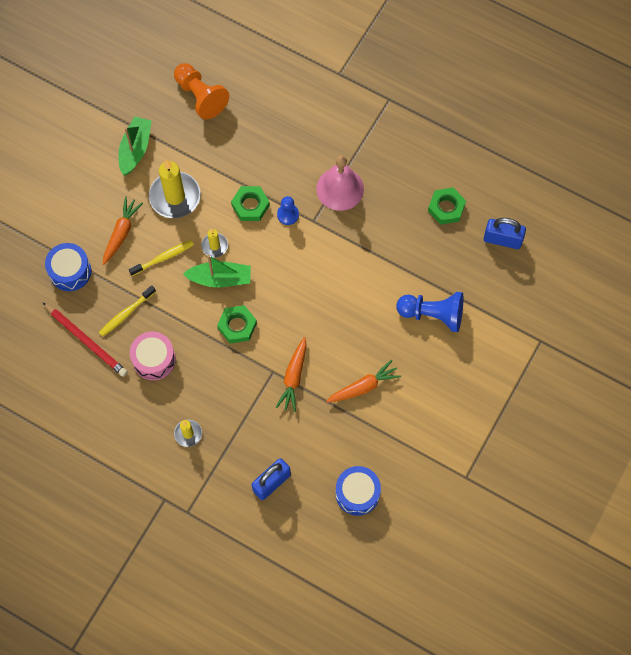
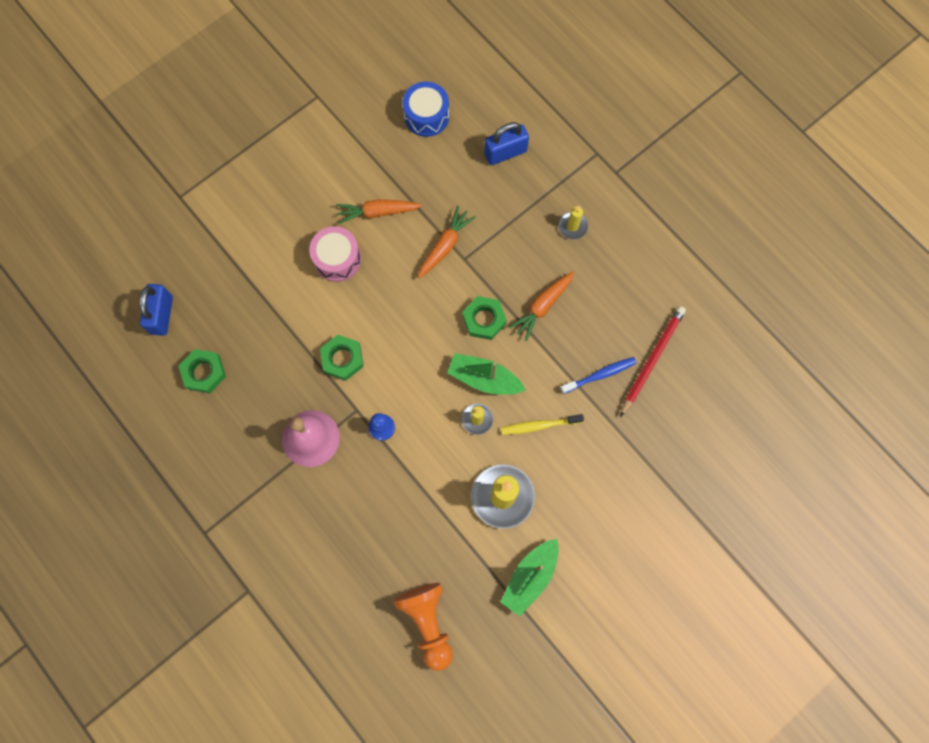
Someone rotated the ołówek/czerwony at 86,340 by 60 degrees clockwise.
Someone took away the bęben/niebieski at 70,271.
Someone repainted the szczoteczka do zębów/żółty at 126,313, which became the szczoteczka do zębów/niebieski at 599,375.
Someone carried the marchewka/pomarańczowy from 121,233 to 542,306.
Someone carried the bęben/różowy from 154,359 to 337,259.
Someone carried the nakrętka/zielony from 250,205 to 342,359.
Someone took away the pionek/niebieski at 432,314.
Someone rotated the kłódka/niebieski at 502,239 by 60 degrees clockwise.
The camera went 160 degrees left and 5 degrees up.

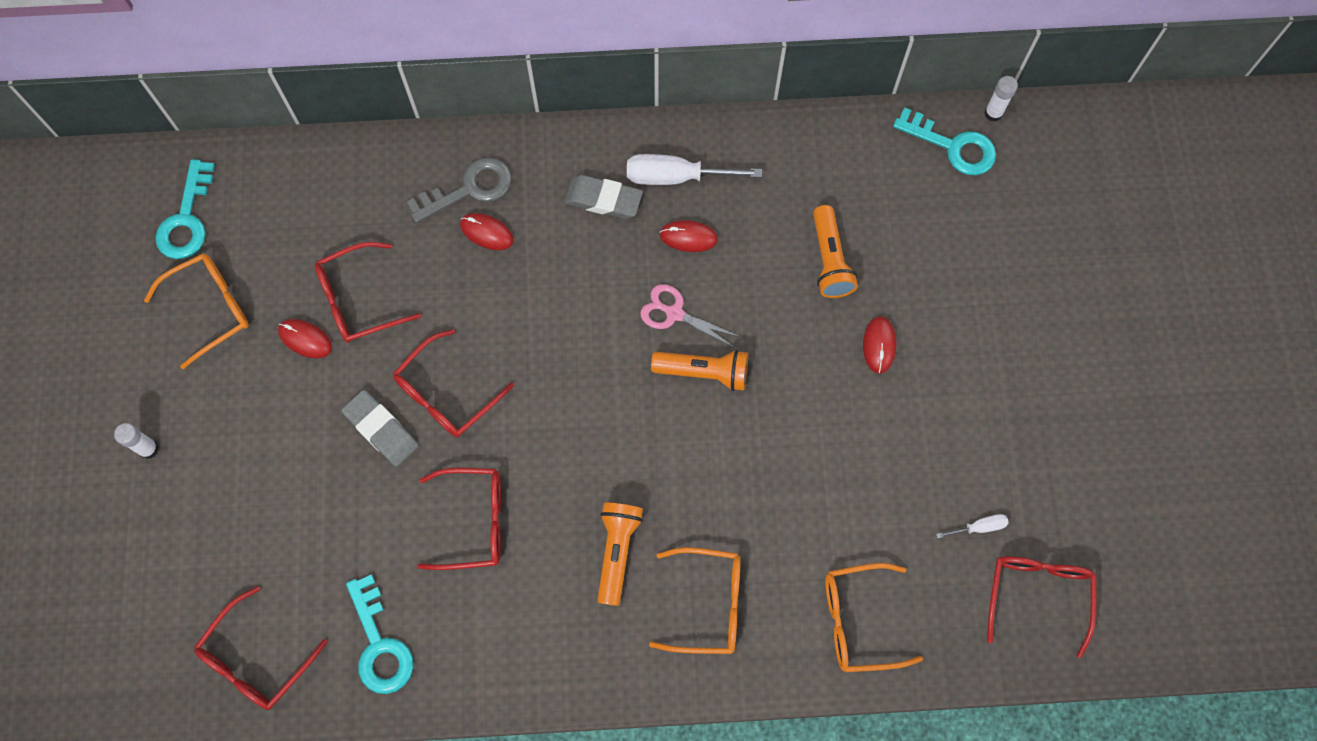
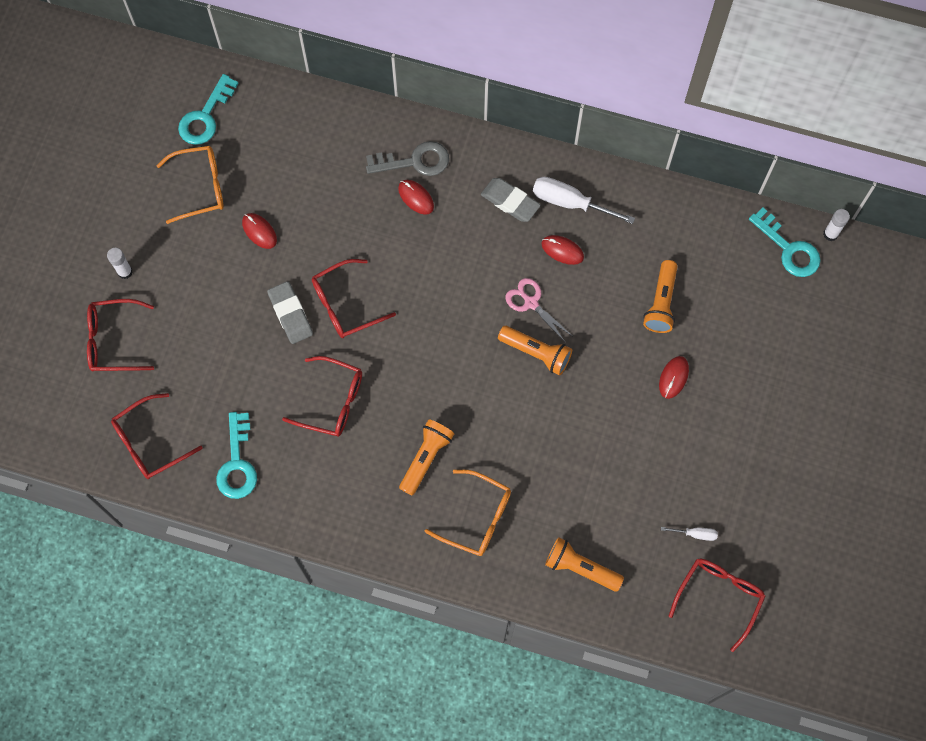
Someone carried the okulary/czerwony from 358,300 to 113,340.
Someone swapped the okulary/pomarańczowy at 858,621 for the latarka/pomarańczowy at 580,568.
The camera went 20 degrees right and 0 degrees up.

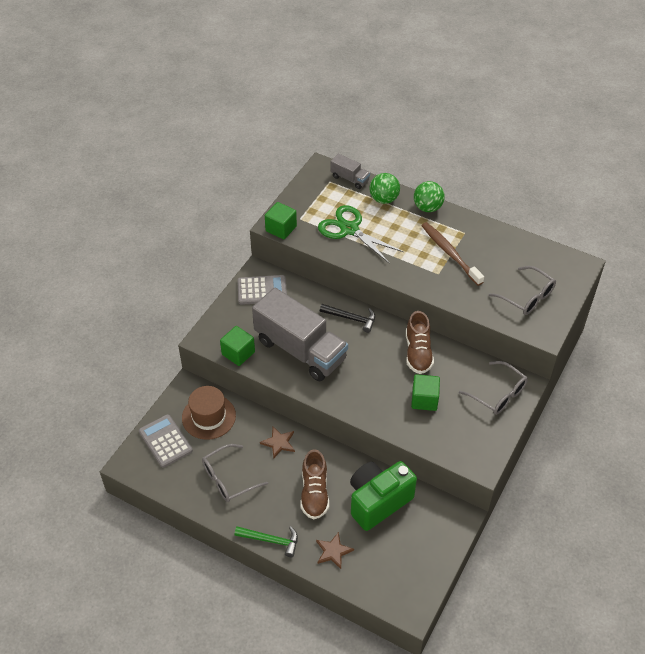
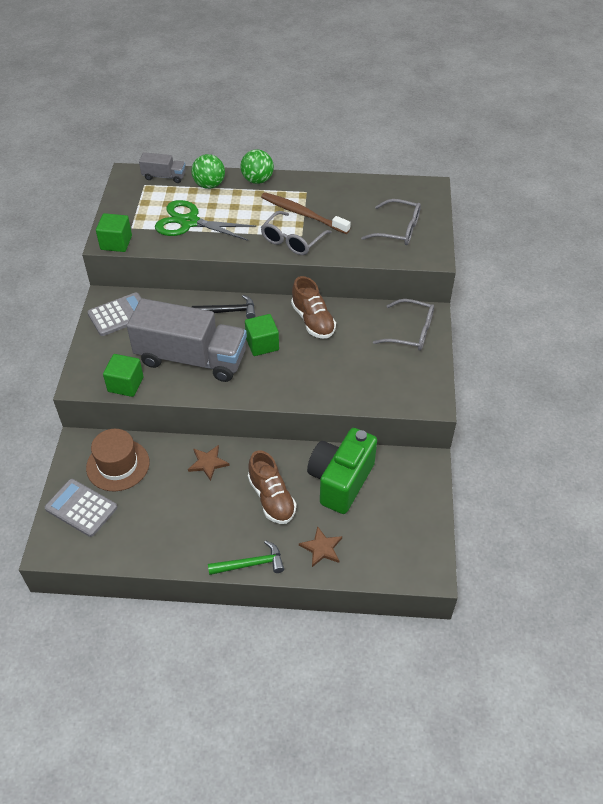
Someone carried the okulary/szary from 228,479 to 292,240.
Someone carried the sześcian/zielony from 424,400 to 262,344.
The camera went 25 degrees left and 0 degrees up.

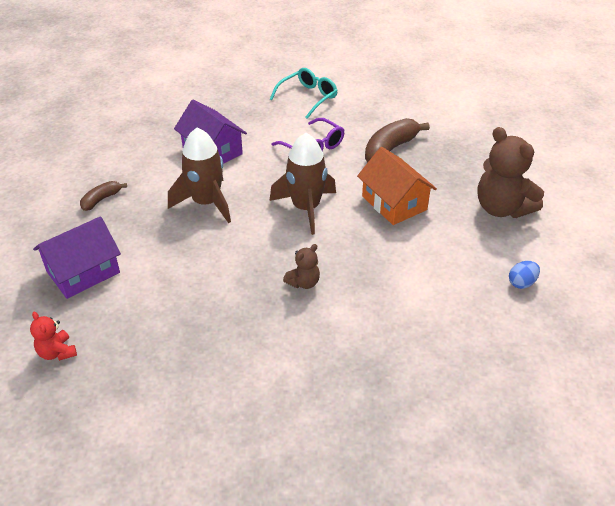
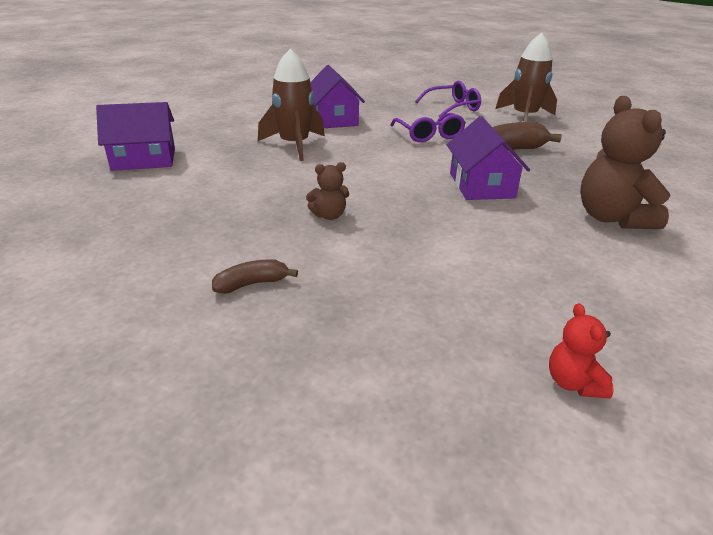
Someone carried the miś/czerwony from 57,352 to 573,383.
Someone carried the banan/brązowy from 101,199 to 252,284.
Someone repainted the okulary/turkusowy at 307,98, which became the okulary/fioletowy at 452,107.
Someone carried the rakieta/brązowy from 306,208 to 524,117.
Someone repainted the domek/pomarańczowy at 394,203, which became the domek/fioletowy at 481,185.
Someone took away the jajko/niebieski at 521,283.
The camera went 25 degrees right and 10 degrees down.

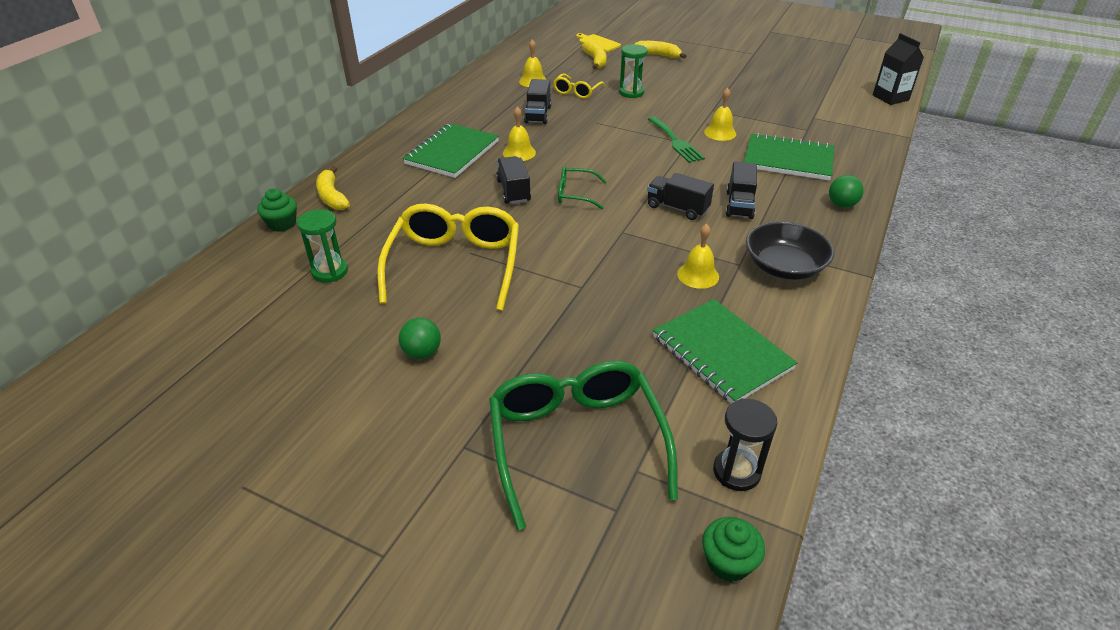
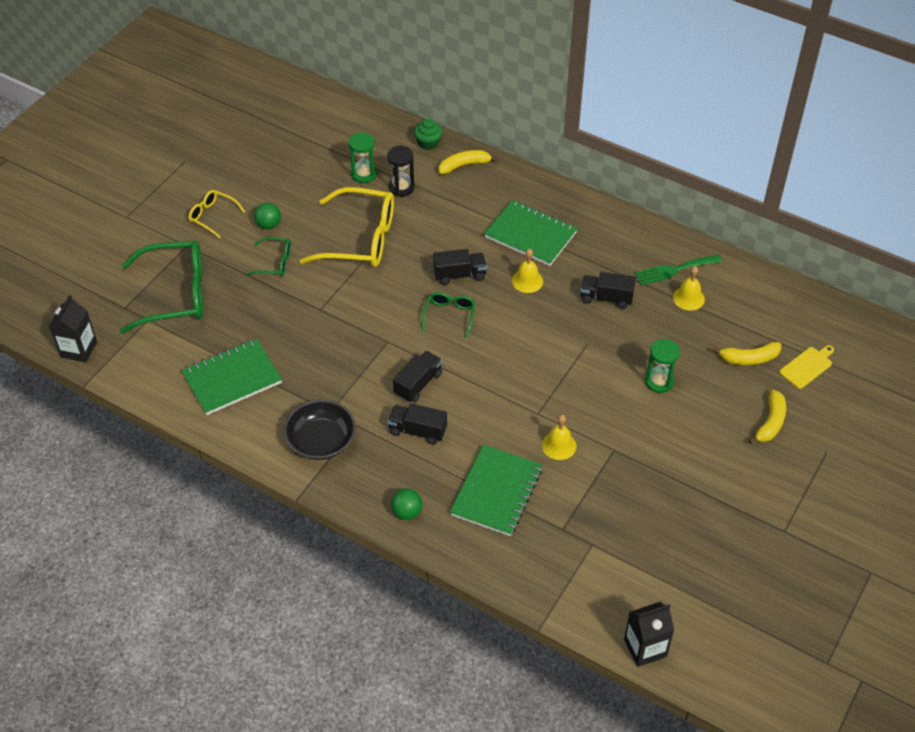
Someone carried the okulary/żółty from 577,91 to 213,216.
Someone carried the widelec/zielony from 675,142 to 674,270.
Someone took away the dzwonek/żółty at 698,275.
Someone swapped the muffinka/zielony at 728,562 for the karton mleka/czarny at 78,349.
Someone carried the klepsydra/czarny from 736,472 to 401,188.
Someone put down the okulary/zielony at 274,262.
The camera went 95 degrees right and 10 degrees up.

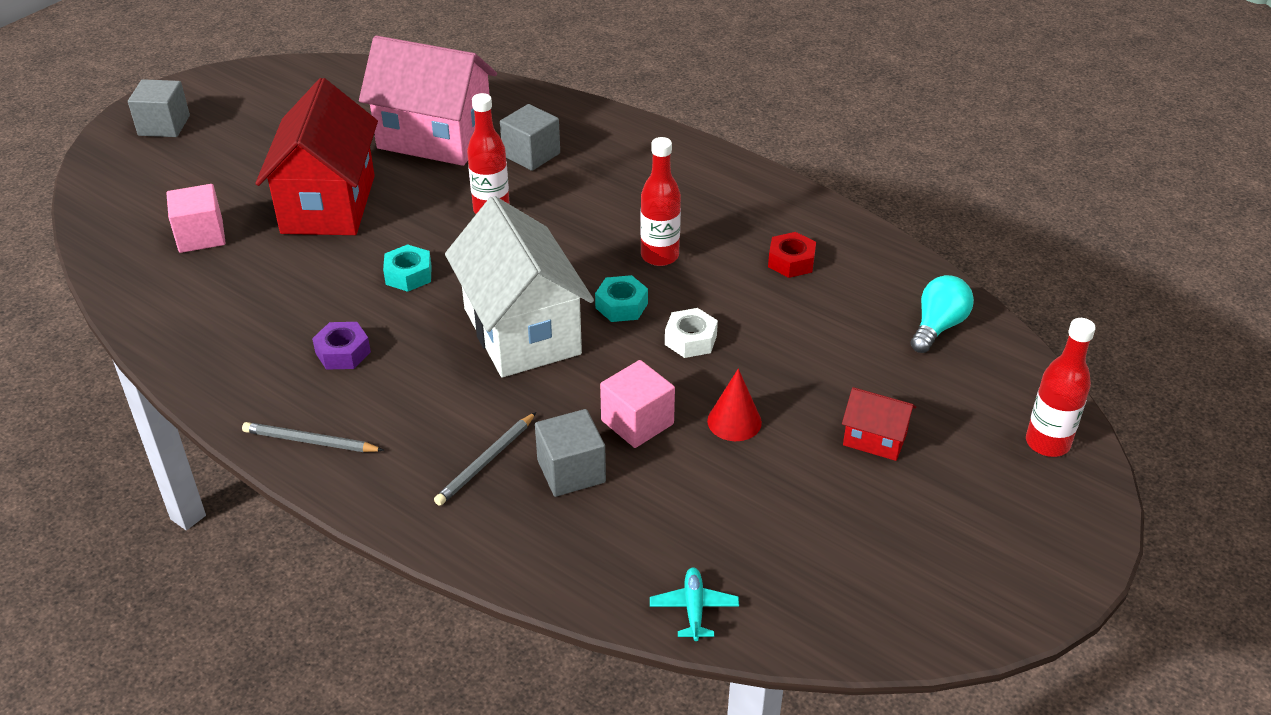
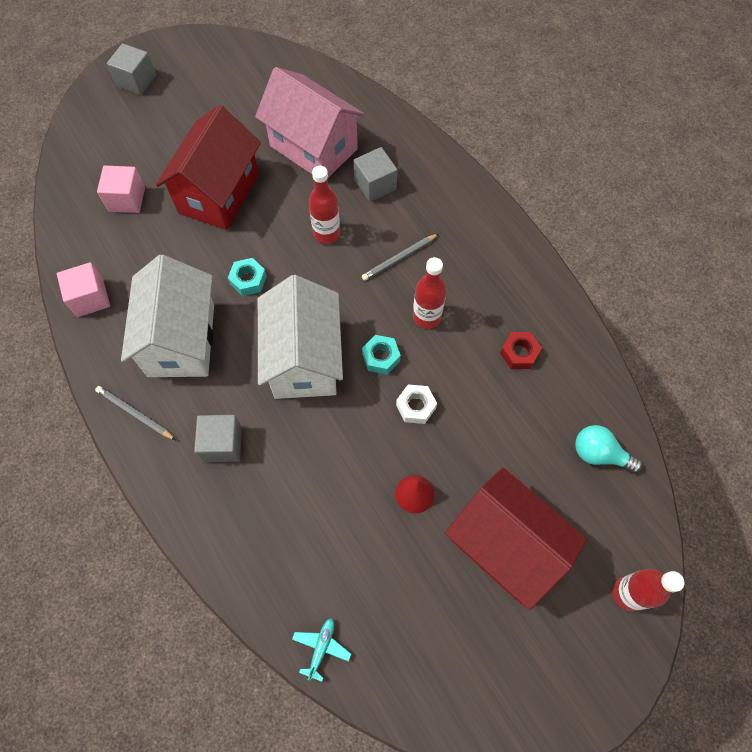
Someone swapped the nakrętka/fioletowy at 343,352 for the domek/biały at 181,340.
Someone carried the ołówek/szary from 486,461 to 399,258.
Someone carried the sześcian/szary from 571,471 to 222,444.
Someone carried the sześcian/różowy from 637,422 to 90,298.
Someone scaled the domek/czerwony at 874,439 by 2.24.
Someone rotated the żarówka/turkusowy at 938,327 by 120 degrees counterclockwise.
The camera went 20 degrees right and 25 degrees up.

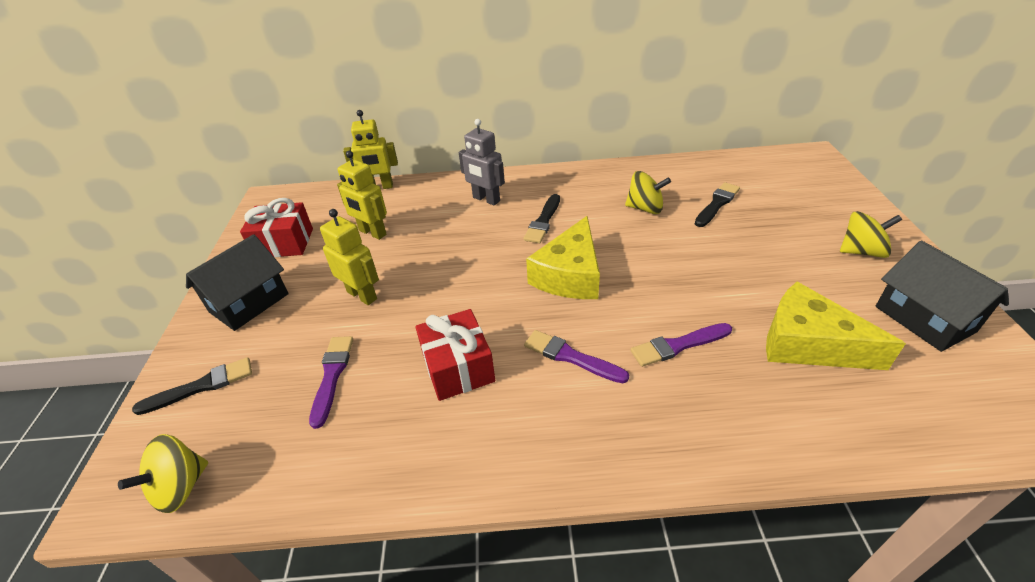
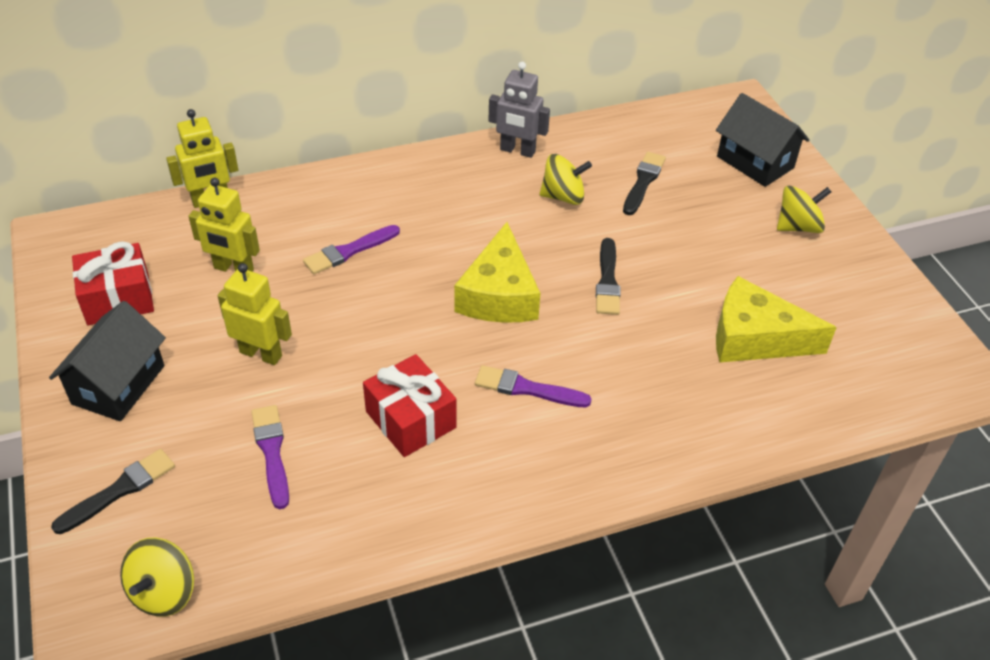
Someone carried the robot/szary from 486,199 to 517,151.
Someone carried the pędzel/czarny from 543,221 to 607,281.
Someone carried the pędzel/fioletowy from 678,345 to 349,251.
Someone carried the domek/czarny from 924,319 to 755,162.
The camera went 20 degrees left and 5 degrees up.

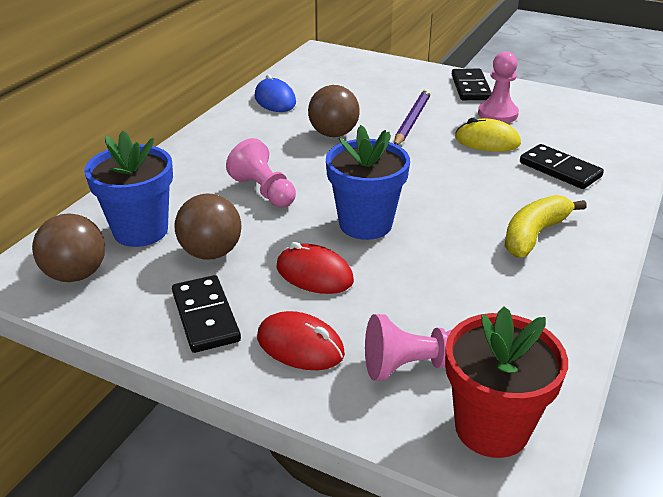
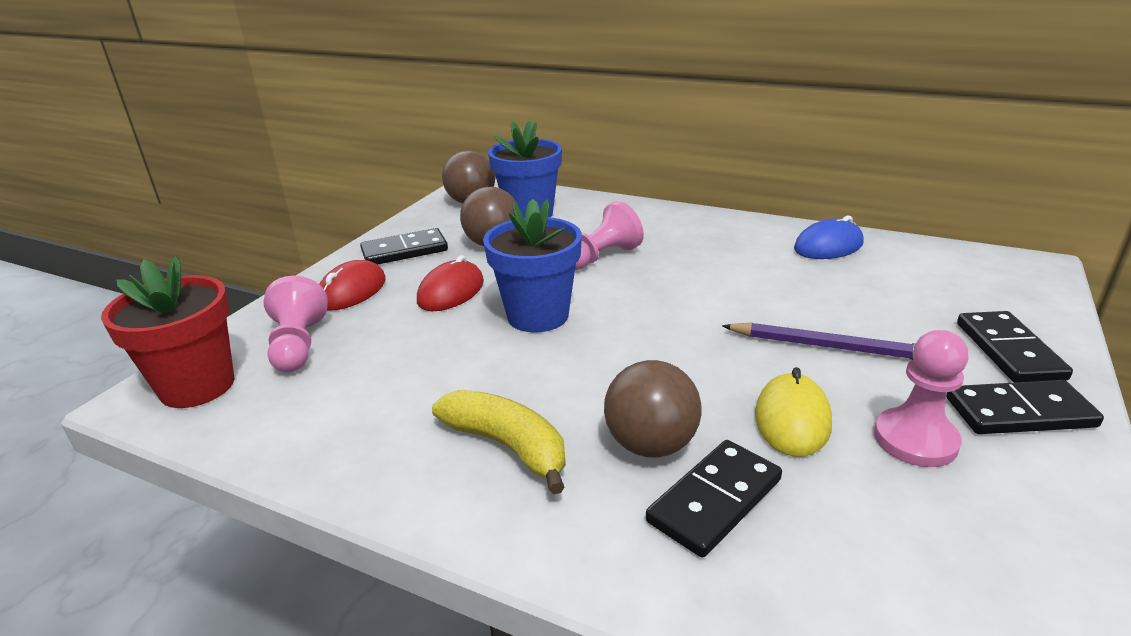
Someone carried the piłka/brązowy from 333,134 to 651,445.
Someone put down the kostka domina/czarny at 1008,350.
The camera went 90 degrees right and 5 degrees down.

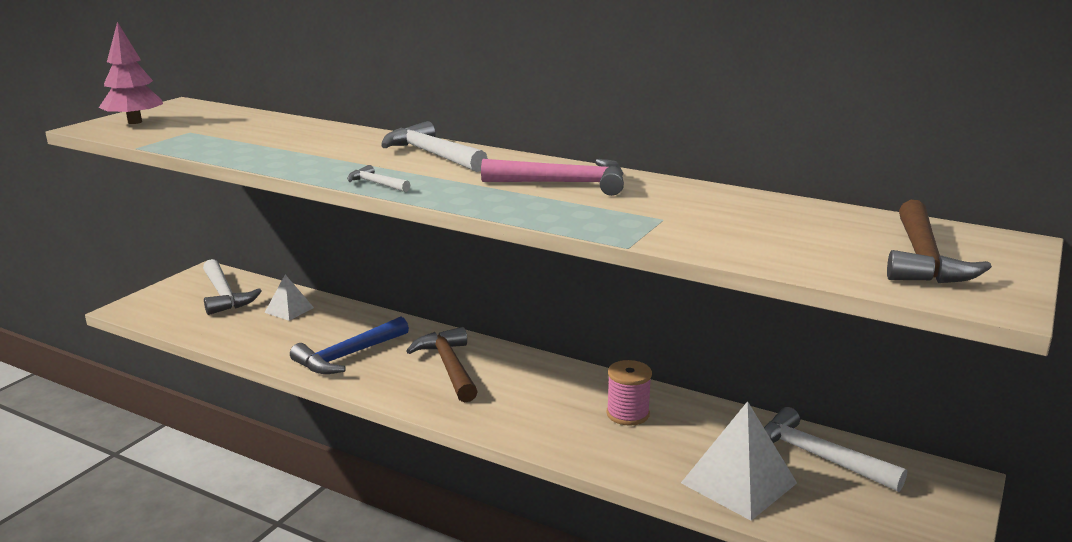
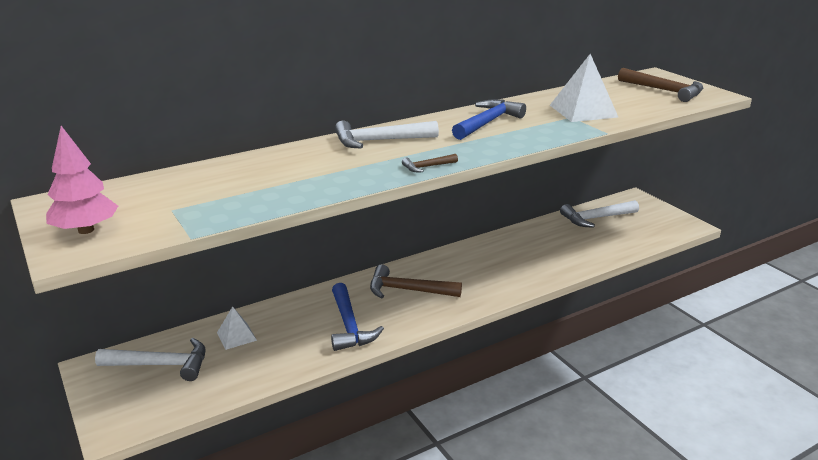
Someone repainted the młotek/biały at 376,184, which became the młotek/brązowy at 427,167.
Someone repainted the młotek/różowy at 564,184, which became the młotek/niebieski at 488,123.
Someone took away the szpulka/różowy at 627,414.
Someone carried the piramida/biały from 739,483 to 583,111.
The camera went 60 degrees left and 5 degrees up.

